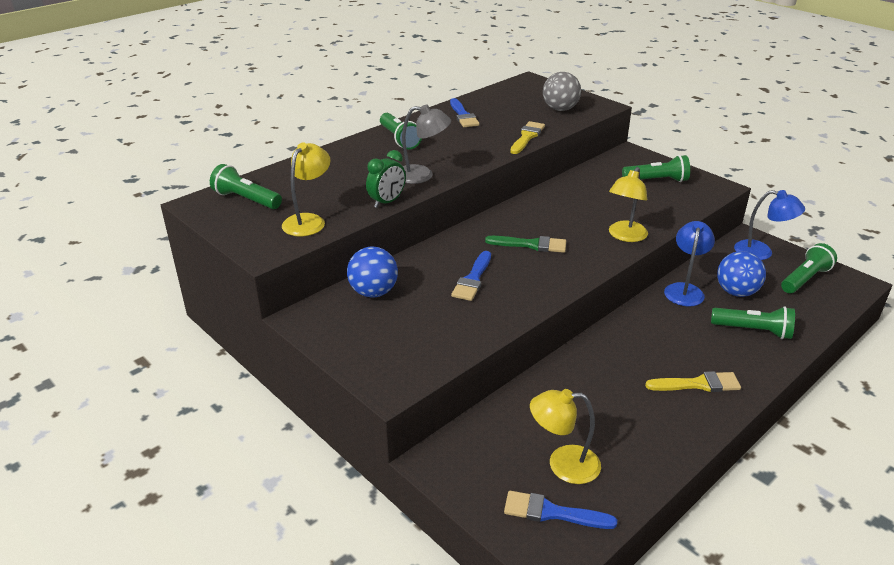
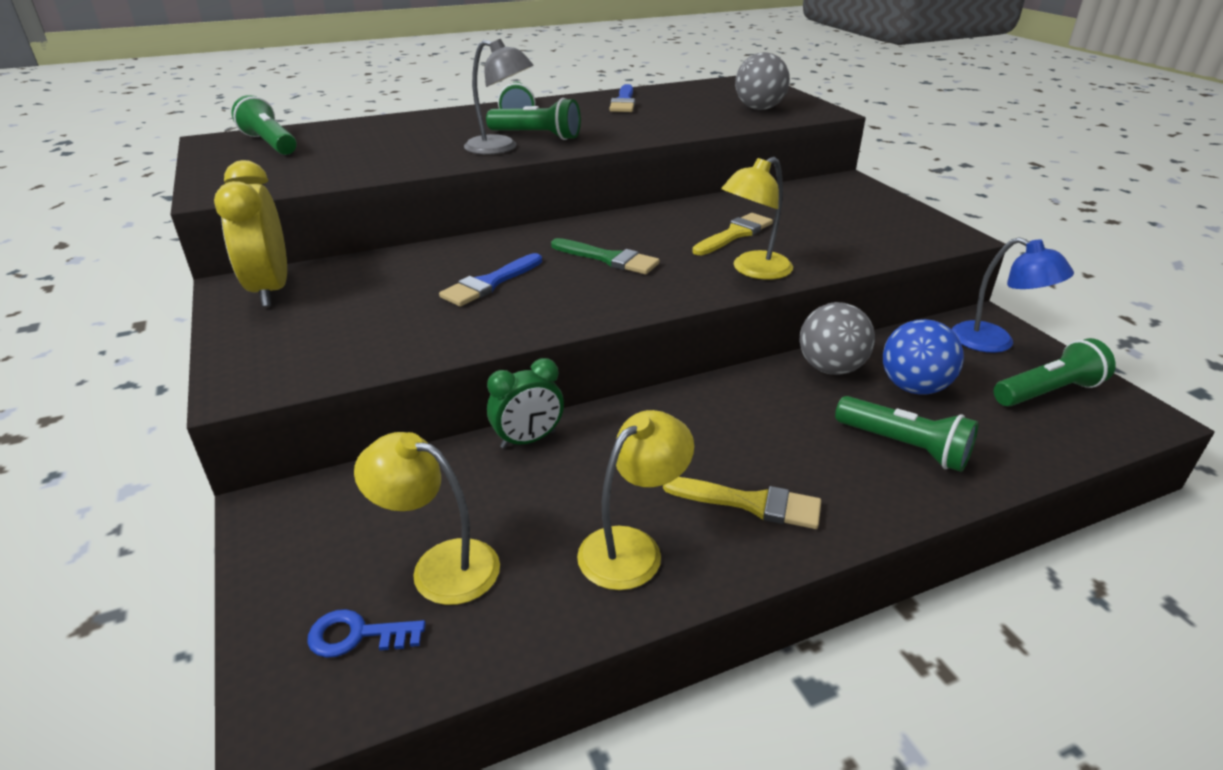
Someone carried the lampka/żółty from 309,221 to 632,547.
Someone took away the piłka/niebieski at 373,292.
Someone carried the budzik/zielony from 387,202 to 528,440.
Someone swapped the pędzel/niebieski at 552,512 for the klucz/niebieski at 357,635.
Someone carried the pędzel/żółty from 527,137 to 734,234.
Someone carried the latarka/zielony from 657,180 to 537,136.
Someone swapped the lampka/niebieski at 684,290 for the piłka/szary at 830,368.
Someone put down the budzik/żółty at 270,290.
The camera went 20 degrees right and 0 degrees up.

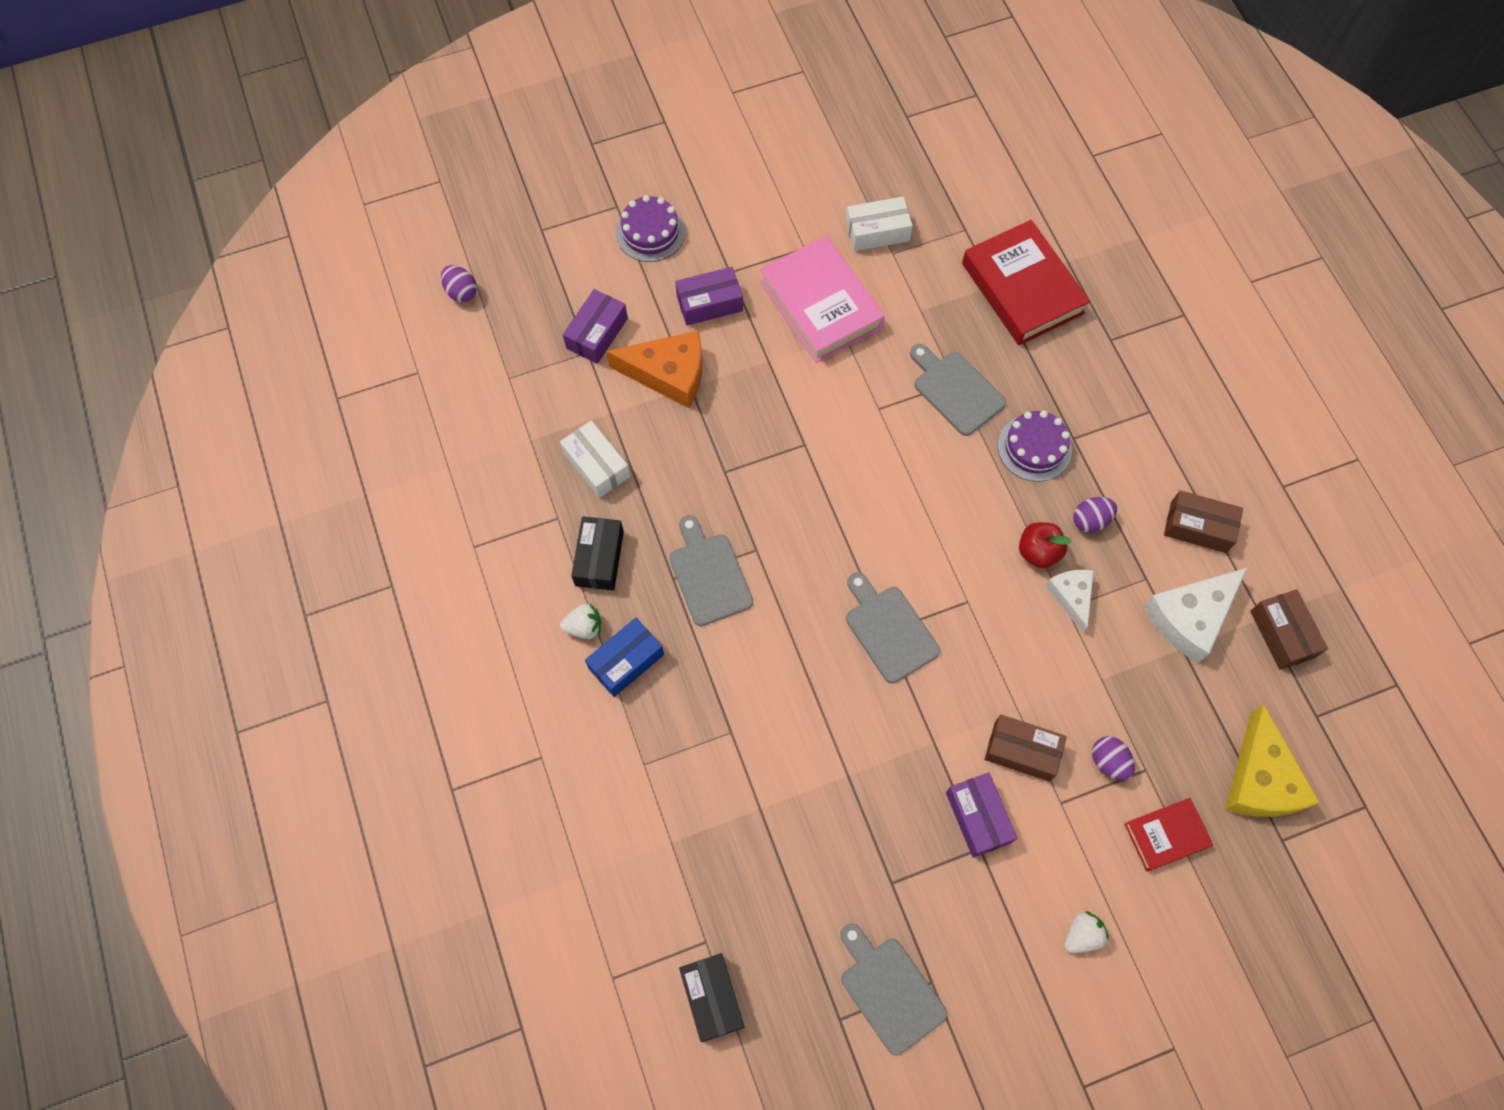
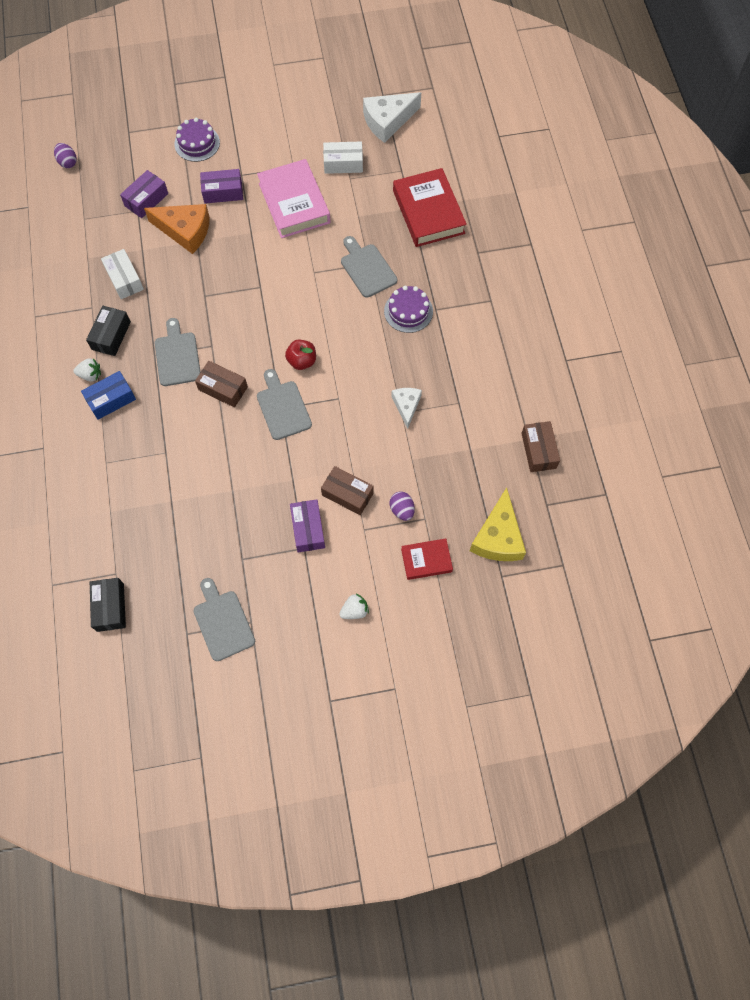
Someone carried the jabłko/czerwony from 1038,552 to 302,361.
Someone took away the jajko/fioletowy at 1090,520.
Someone carried the ser/biały from 1190,617 to 387,121.
Someone carried the pudełko/brązowy from 1198,527 to 223,388.
The camera went 10 degrees right and 0 degrees up.

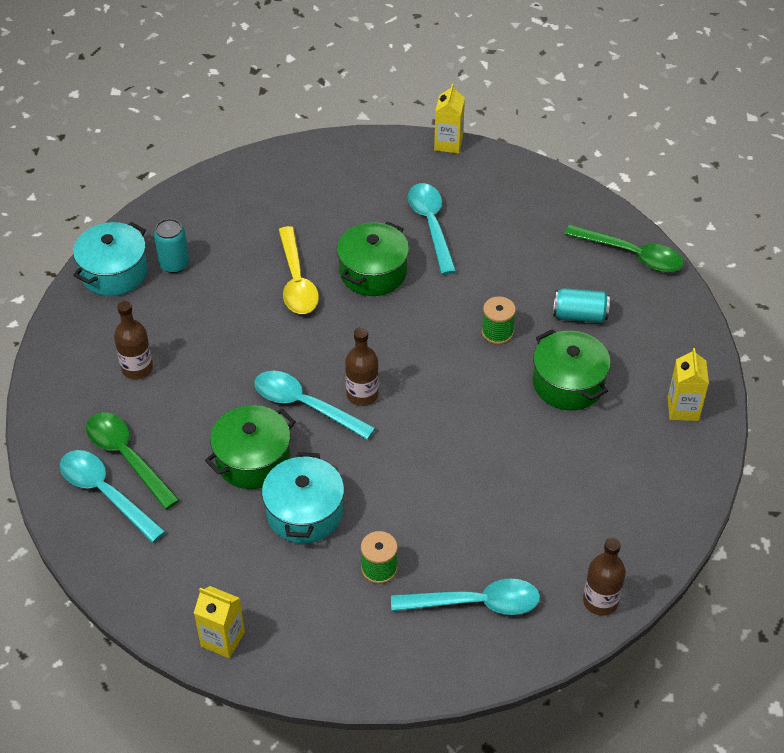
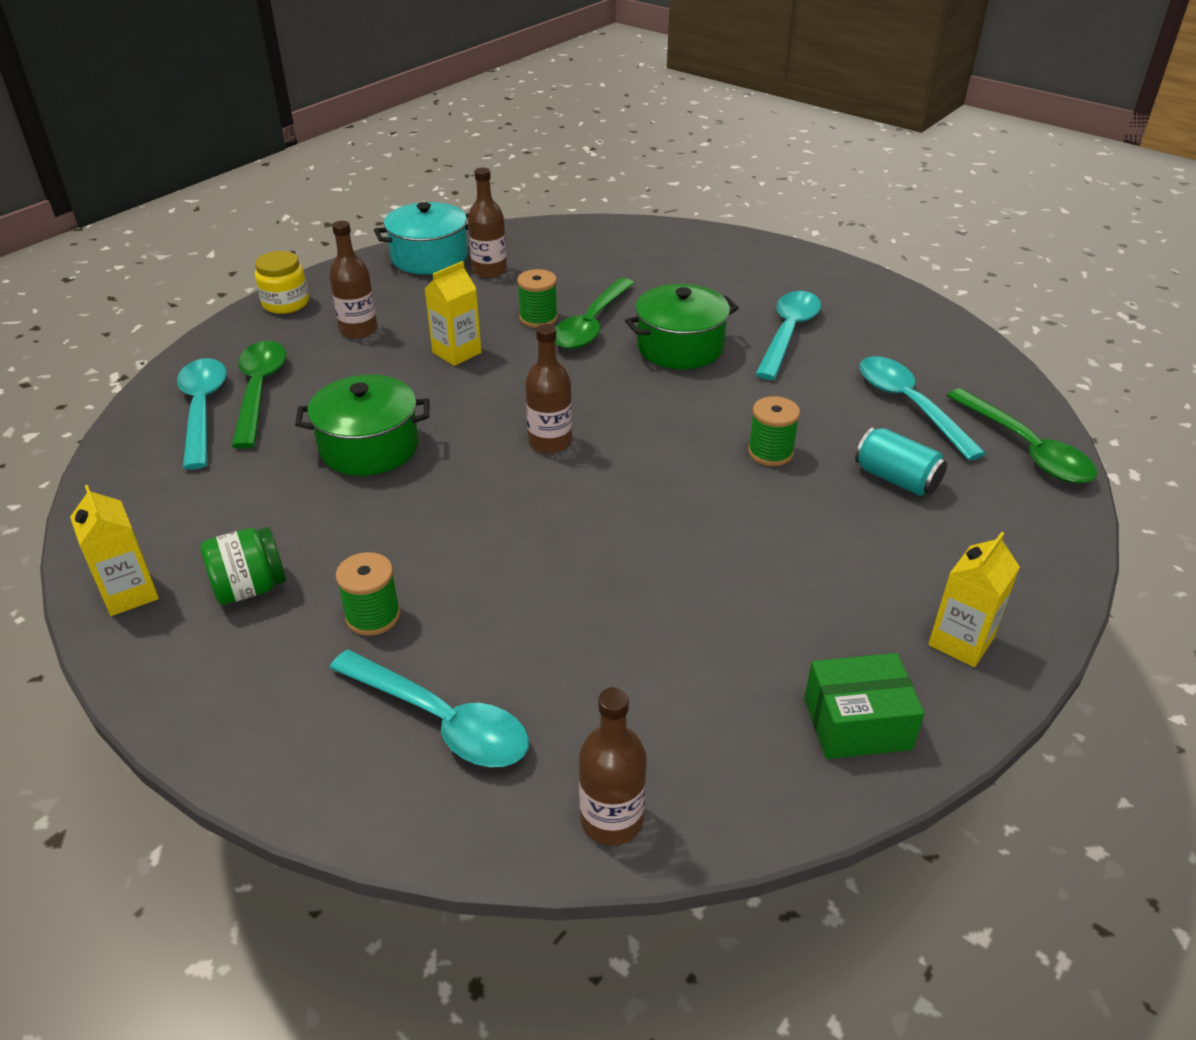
Someone swapped the puszka/turkusowy at 174,264 for the butelka/brązowy at 489,271.
Someone carried the łyżka/turkusowy from 305,405 to 909,405.
Someone took away the garnek/turkusowy at 304,512.
Someone repainted the łyżka/żółty at 296,281, which became the łyżka/zielony at 591,324.
Someone carried the karton mleka/żółty from 448,143 to 456,352.
Someone took away the garnek/zielony at 568,383.
Someone put down the słoik/zielony at 250,588.
Someone put down the słoik/żółty at 285,303.
Someone put down the szpulka/zielony at 538,318.
Someone put down the pudełko/zielony at 857,723.
The camera went 35 degrees right and 10 degrees down.

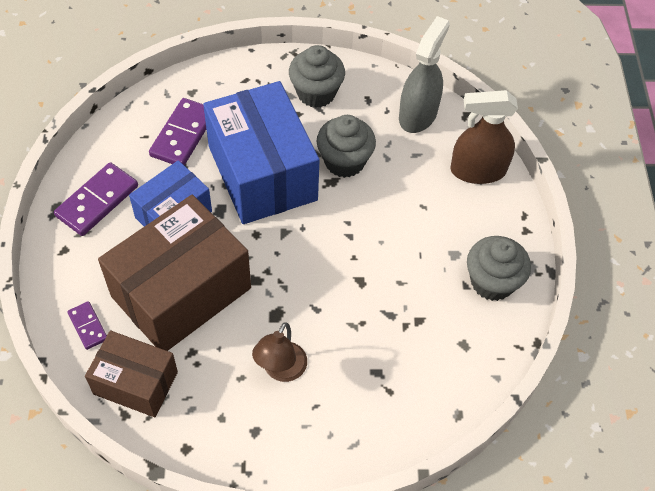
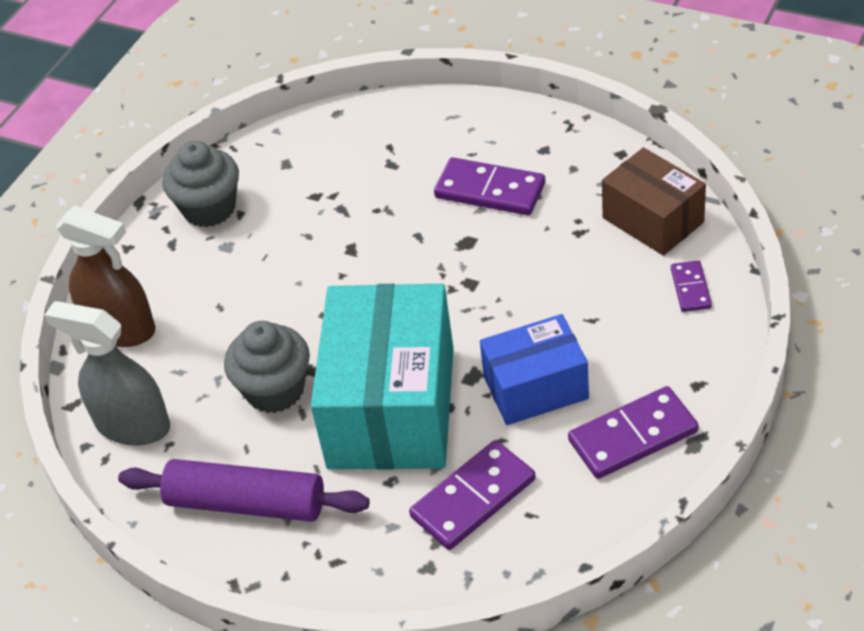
Someone took away the pudełko/brązowy at 181,292.
Someone repainted the pudełko/niebieski at 262,173, which became the pudełko/turkusowy at 392,407.
Someone swapped the lampka/brązowy at 281,370 for the kostka domina/fioletowy at 490,191.
Someone swapped the muffinka/szary at 316,93 for the wałek do ciasta/fioletowy at 246,503.
Someone rotated the spryskiwacz/szary at 418,114 by 60 degrees clockwise.
The camera went 145 degrees left and 10 degrees down.

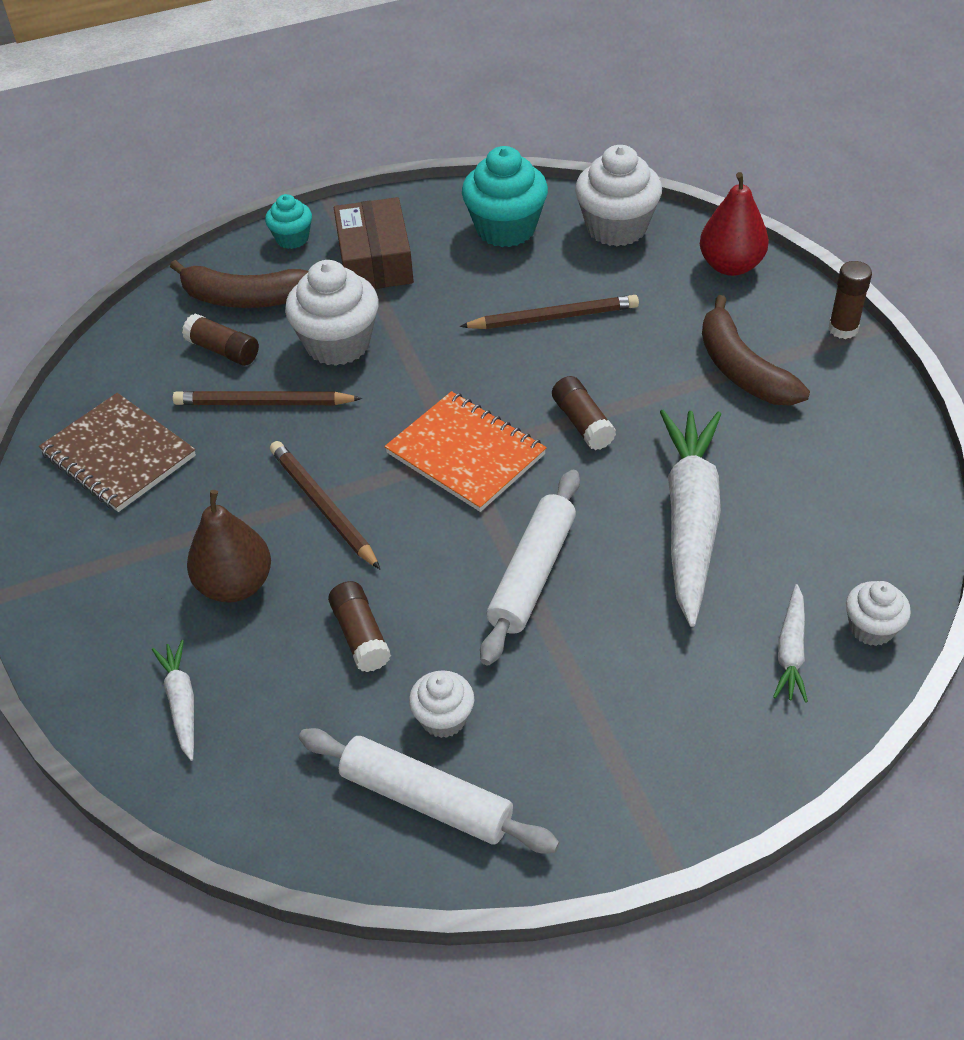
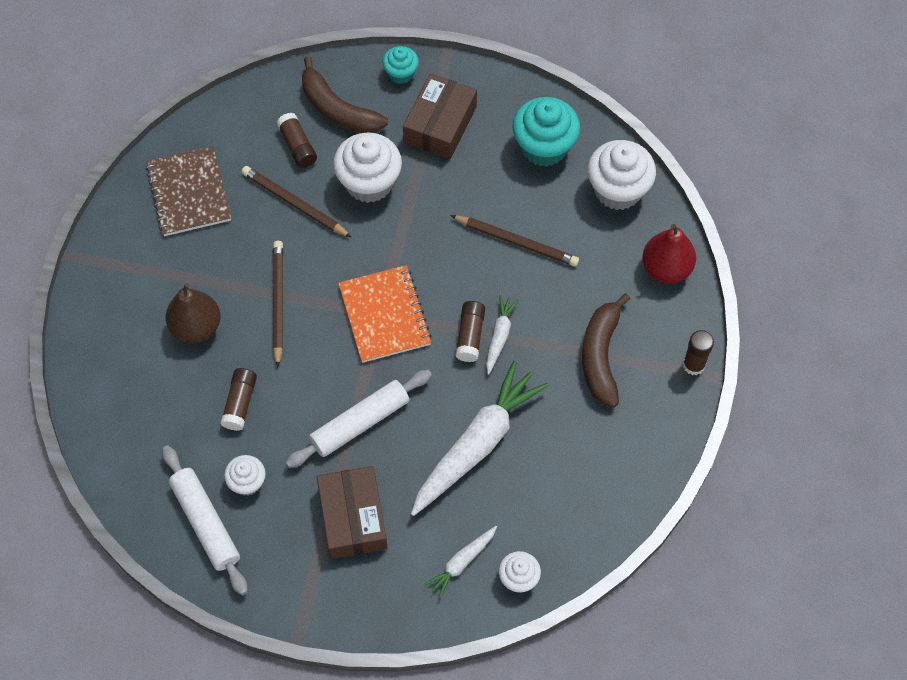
Someone carried the marchewka/biały from 181,703 to 499,336.
Someone put down the pudełko/brązowy at 353,518.
The camera went 30 degrees right and 15 degrees up.

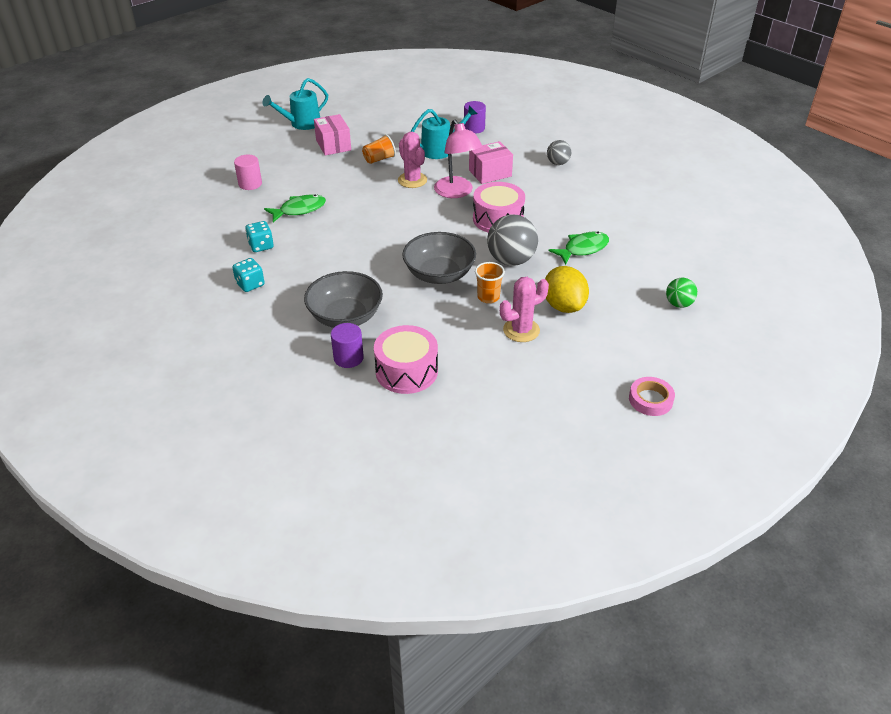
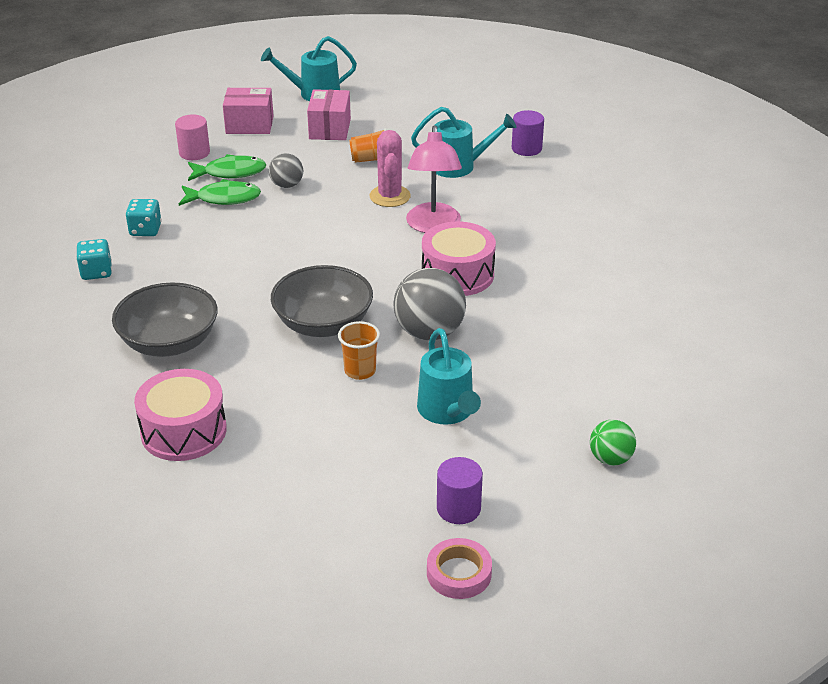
Someone carried the walec/fioletowy from 348,358 to 458,508.
Someone carried the pudełko/różowy from 490,173 to 249,125.
Someone took away the kaktus/różowy at 521,330.
Someone swapped the cytryna/żółty at 563,306 for the konewka/turkusowy at 448,412.
Someone carried the piłka/szary from 557,163 to 287,185.
Someone carried the ryba/zielony from 583,249 to 230,172.
The camera went 25 degrees right and 5 degrees down.

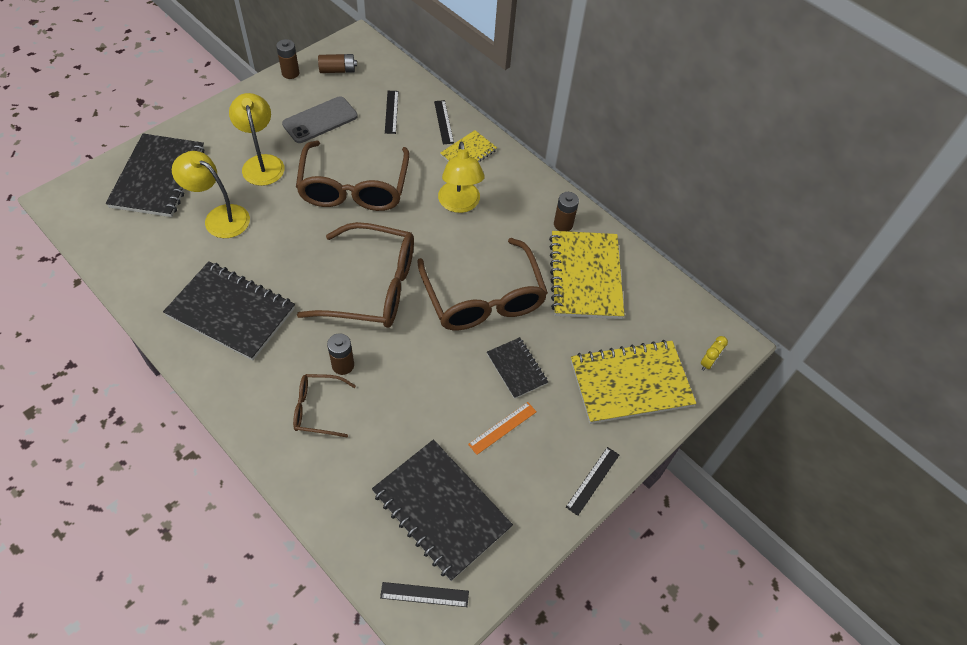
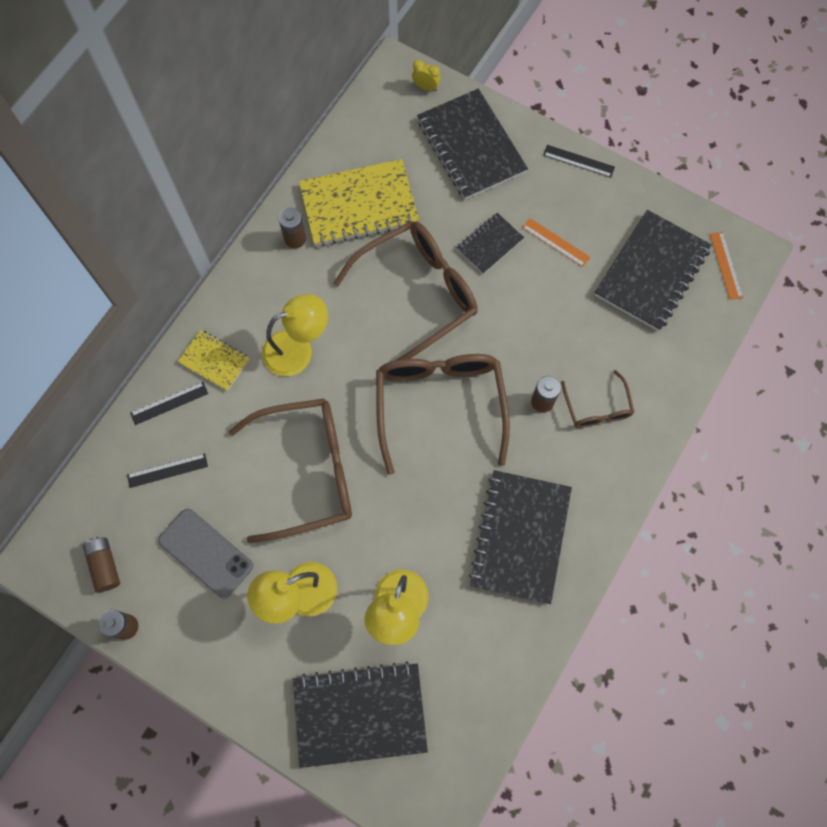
Someone repainted the linijka/czarny at 424,594, which became the linijka/pomarańczowy at 725,265.
Someone repainted the zeszyt/żółty at 630,383, which became the zeszyt/czarny at 471,146.
The camera went 100 degrees left and 15 degrees up.

